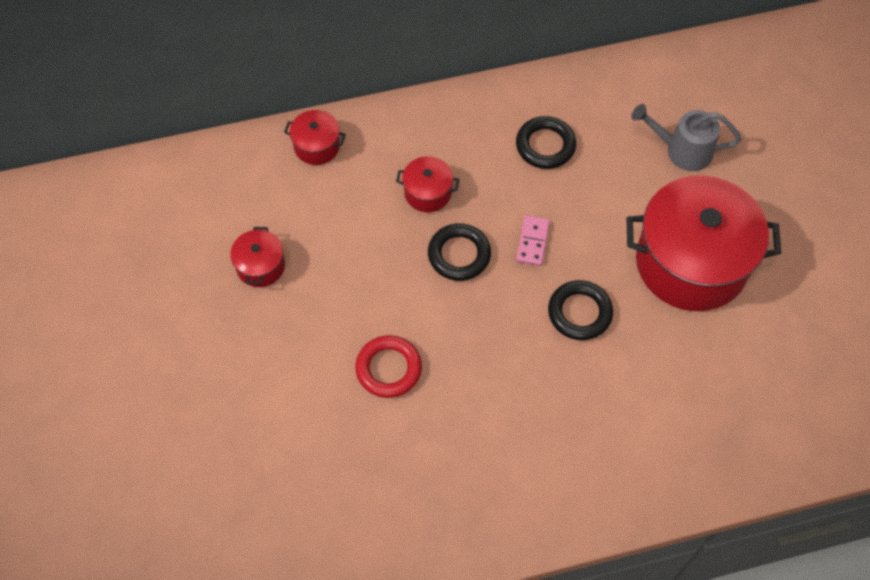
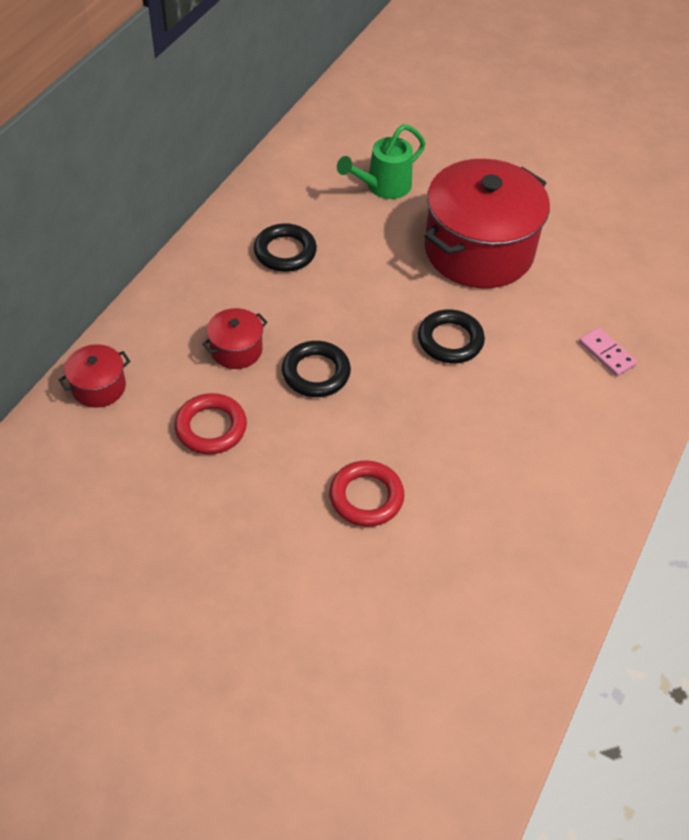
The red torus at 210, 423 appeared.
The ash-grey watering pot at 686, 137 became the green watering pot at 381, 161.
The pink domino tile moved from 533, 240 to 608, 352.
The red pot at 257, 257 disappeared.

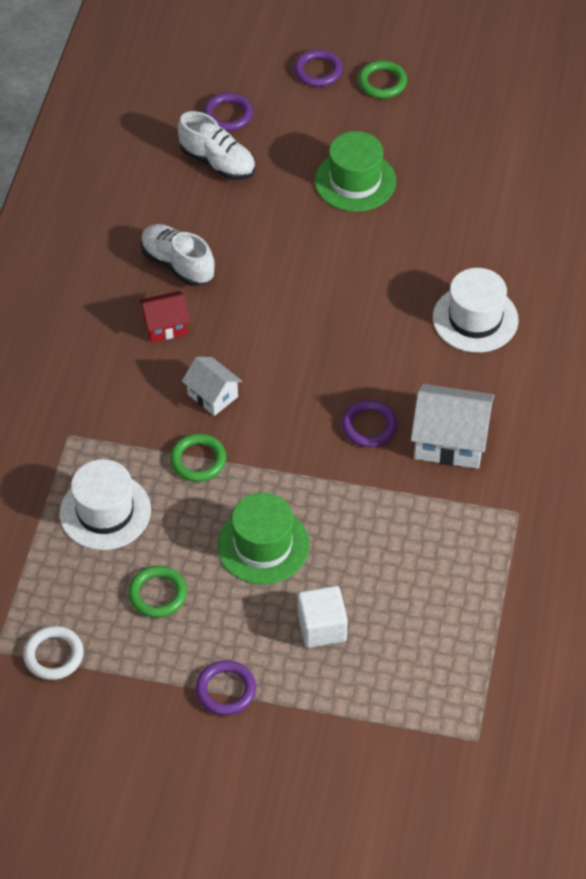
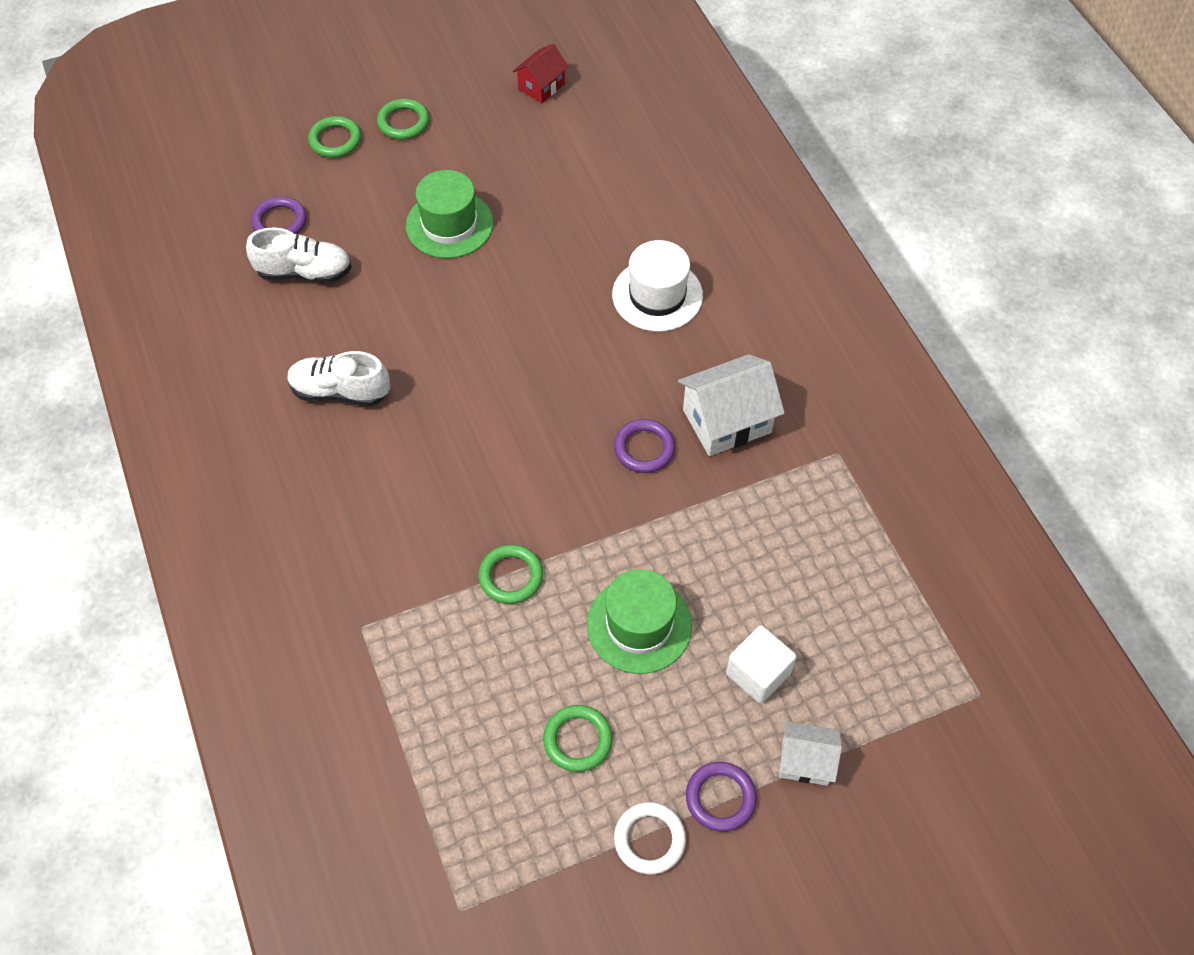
The violet torus at 318, 68 became the green torus at 334, 137.
The red house moved from 164, 316 to 541, 73.
The snow-white torus moved from 53, 653 to 650, 838.
The snow-white house moved from 212, 386 to 810, 753.
The snow-white tall hat at 105, 504 disappeared.

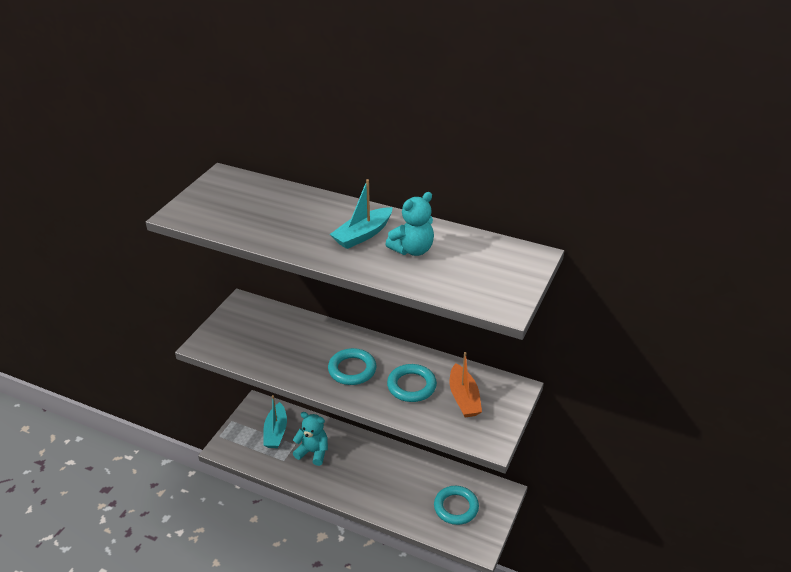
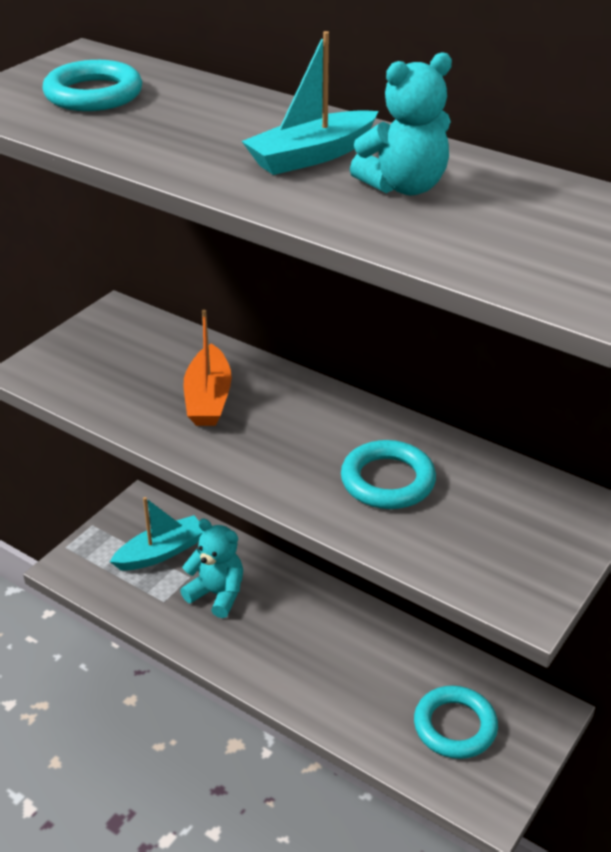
The turquoise torus moved from 352, 366 to 92, 85.
The turquoise boat at 275, 421 turned 135 degrees counterclockwise.
The orange boat moved from 466, 384 to 207, 368.

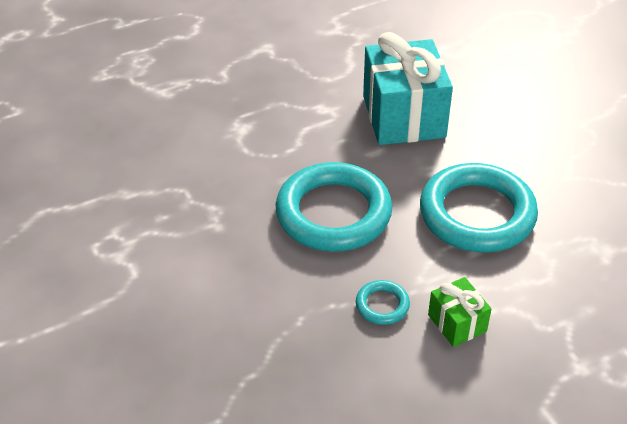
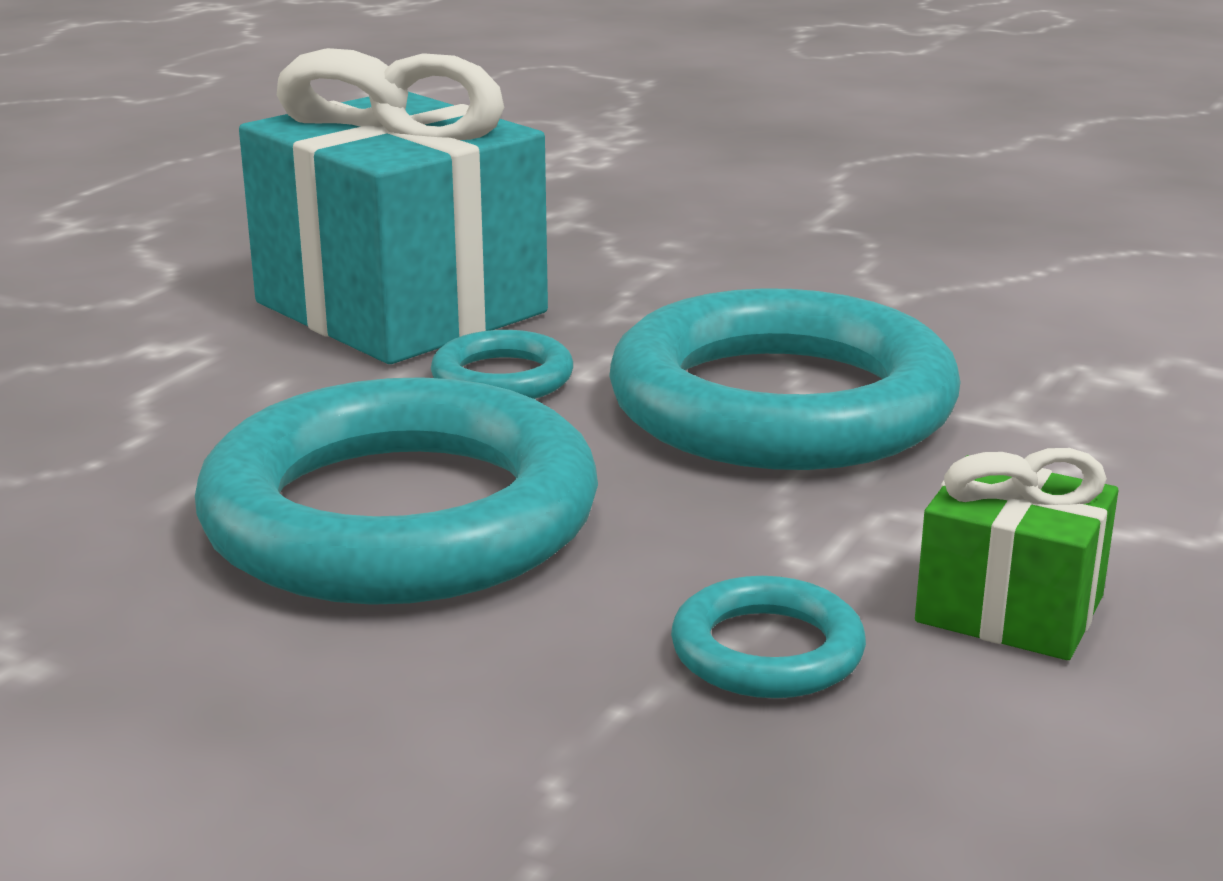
The turquoise torus at 502, 364 appeared.

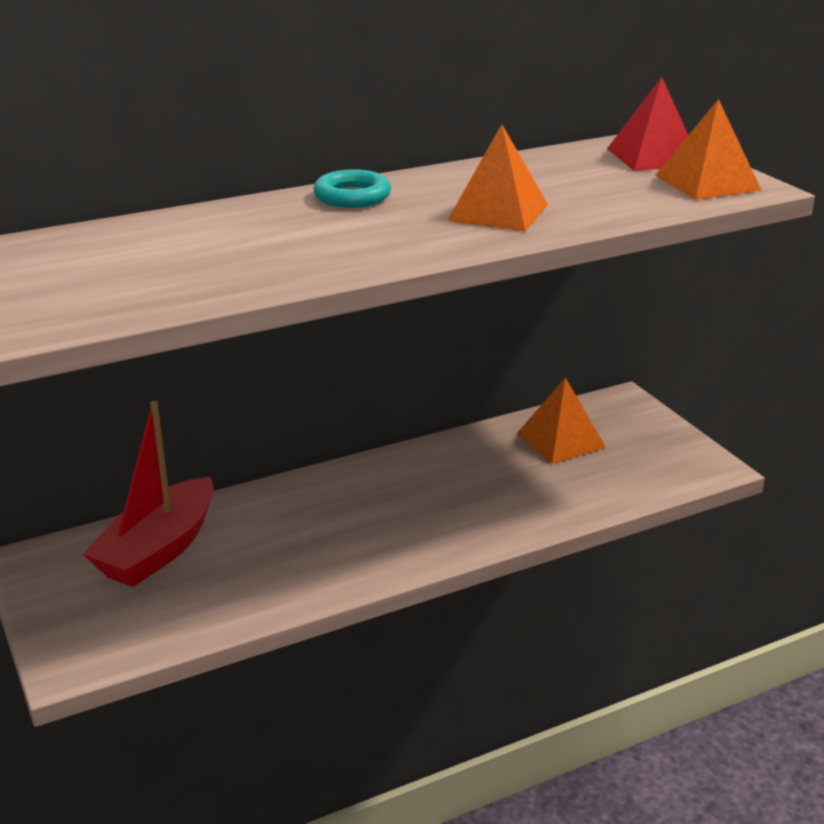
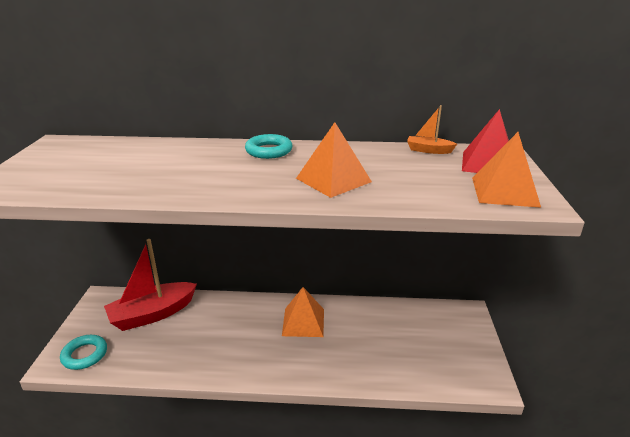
The turquoise torus at 83, 352 appeared.
The orange pyramid moved from 561, 420 to 303, 312.
The orange boat at 432, 129 appeared.

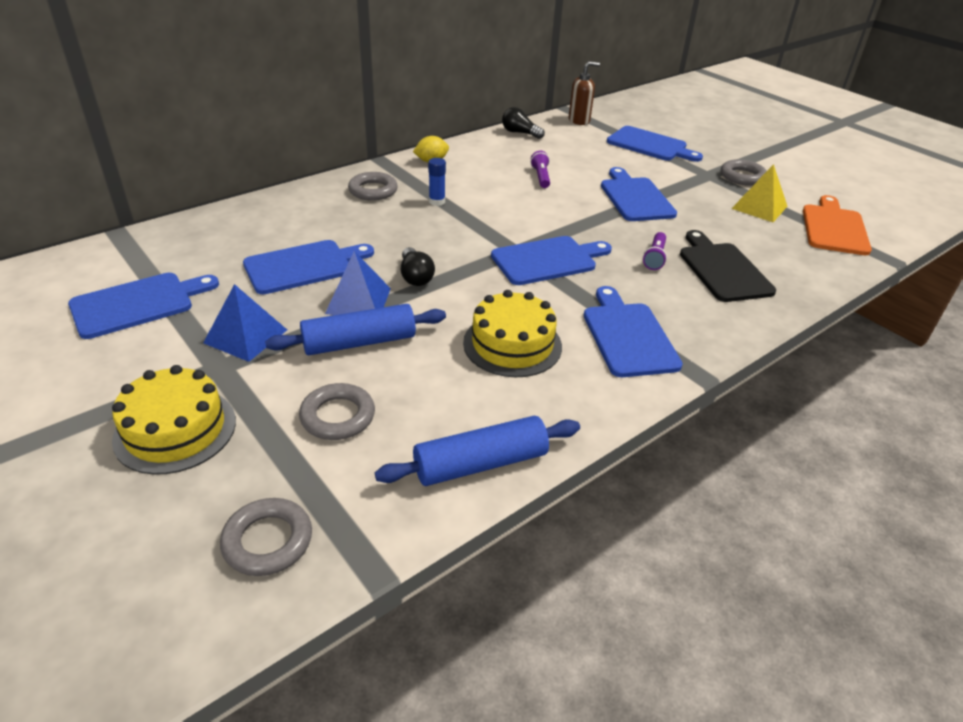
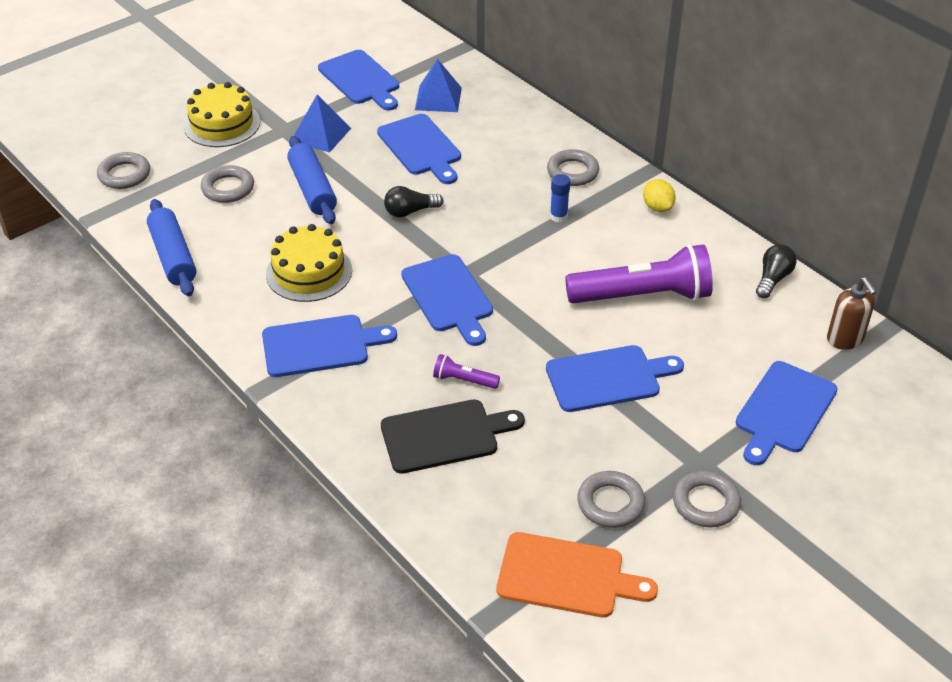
The cobalt pyramid moved from 358, 283 to 438, 85.
The violet flashlight at 540, 169 changed to 2.31 times the size.
The yellow pyramid at 759, 193 was replaced by the ash-grey torus at 611, 499.

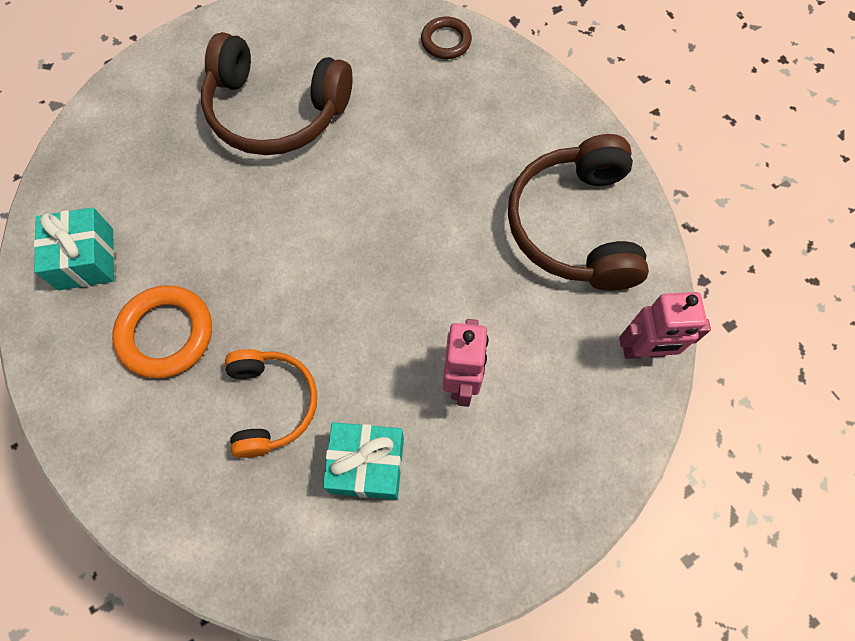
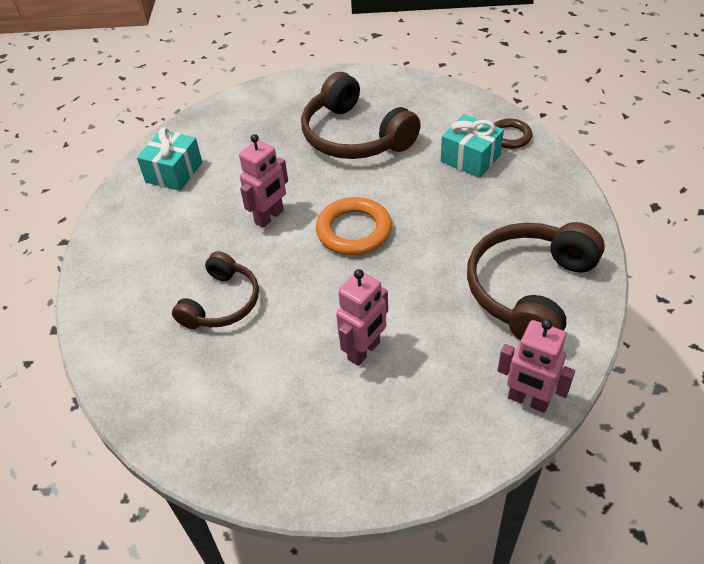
The orange headset at 271, 403 became the brown headset at 215, 290.
The pink robot at 263, 181 appeared.
The orange torus moved from 162, 331 to 354, 226.
The turquoise gift moved from 363, 461 to 472, 146.

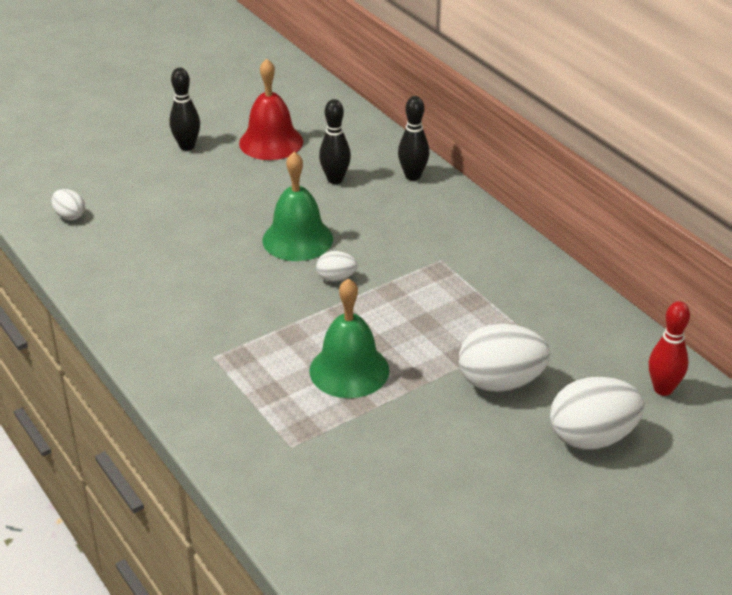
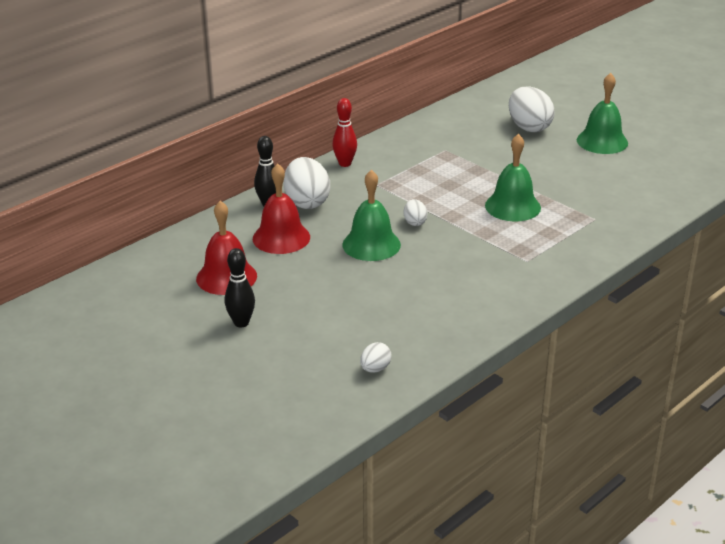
The jet-black skittle at 335, 141 was replaced by the red hand bell at 281, 208.
The snow-white toy egg moved from 504, 358 to 307, 183.
The red skittle moved from 669, 348 to 344, 132.
The green hand bell at 602, 113 appeared.

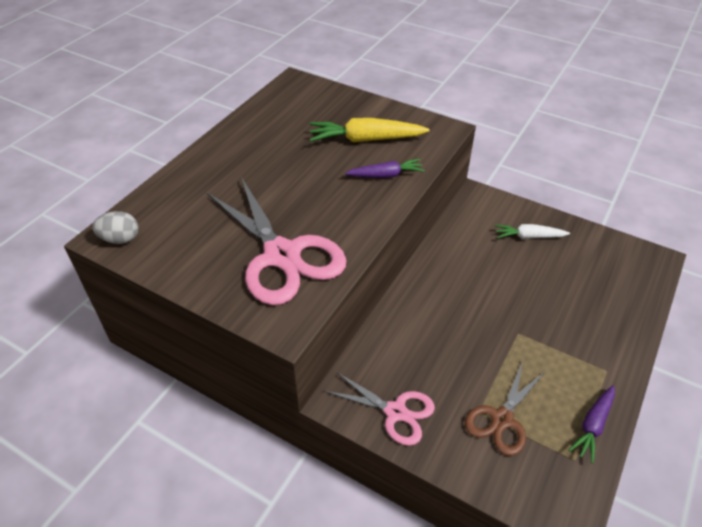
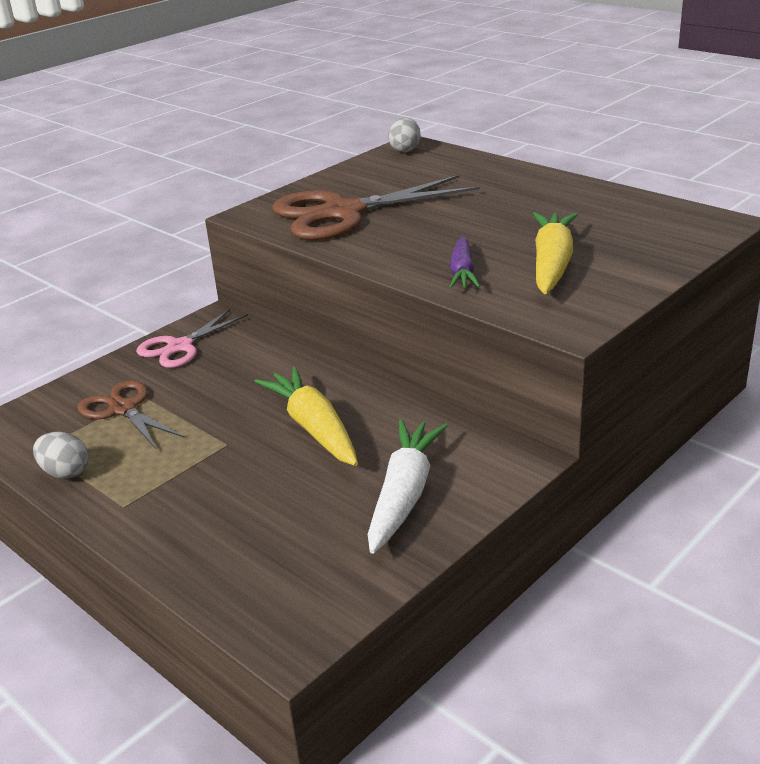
The violet root vegetable at 592, 424 was replaced by the ash-grey toy egg at 61, 455.
The yellow root vegetable at 306, 416 appeared.
The pink pair of scissors at 276, 241 became the brown pair of scissors at 376, 207.
The snow-white root vegetable at 532, 231 changed to 1.60 times the size.

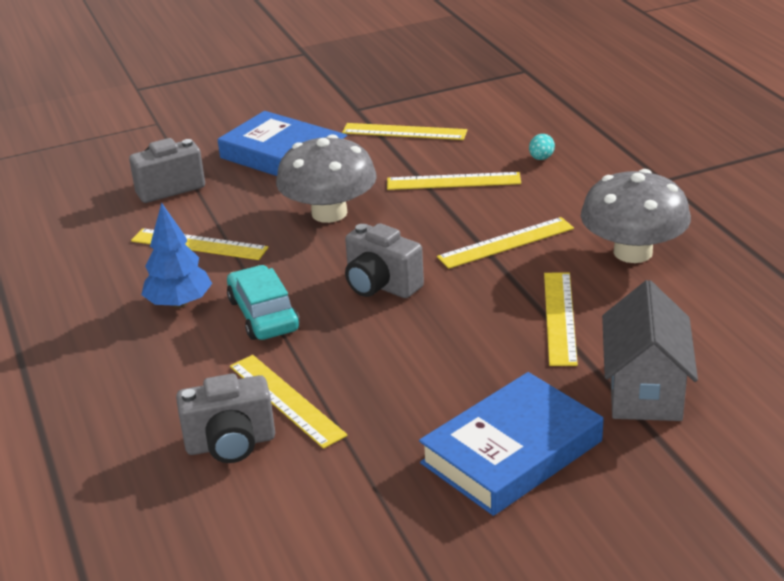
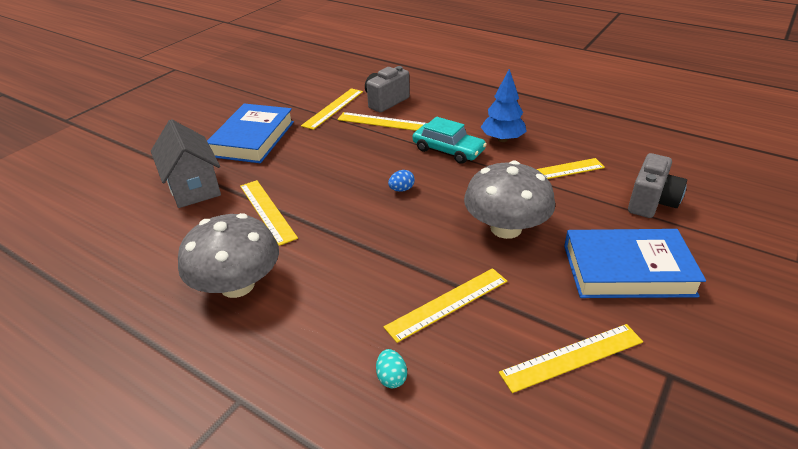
The yellow ruler moved from 505, 243 to 332, 109.
The ash-grey compact camera at 384, 260 was replaced by the cobalt toy egg at 401, 181.

